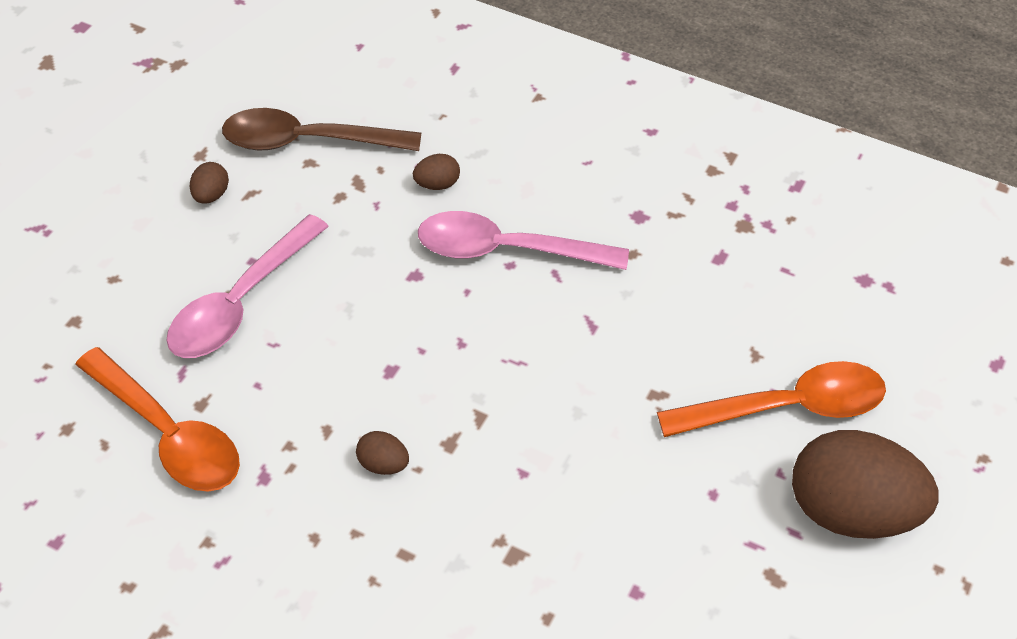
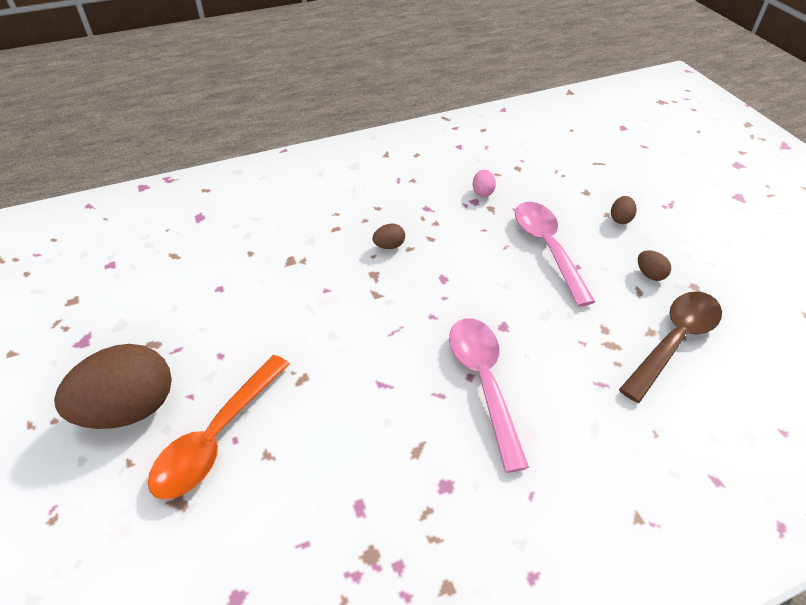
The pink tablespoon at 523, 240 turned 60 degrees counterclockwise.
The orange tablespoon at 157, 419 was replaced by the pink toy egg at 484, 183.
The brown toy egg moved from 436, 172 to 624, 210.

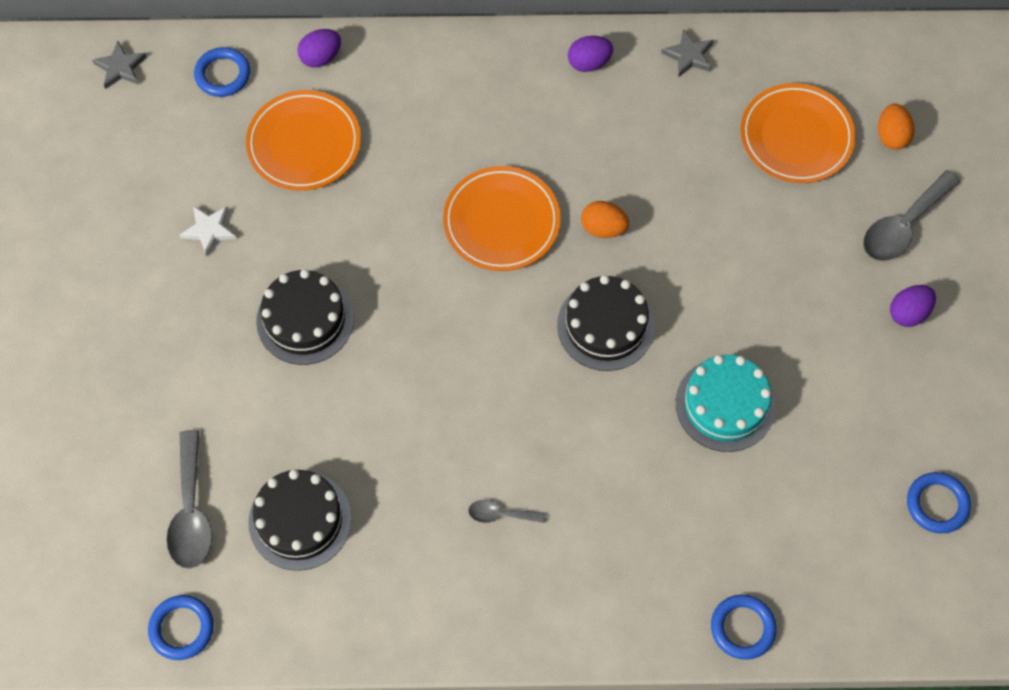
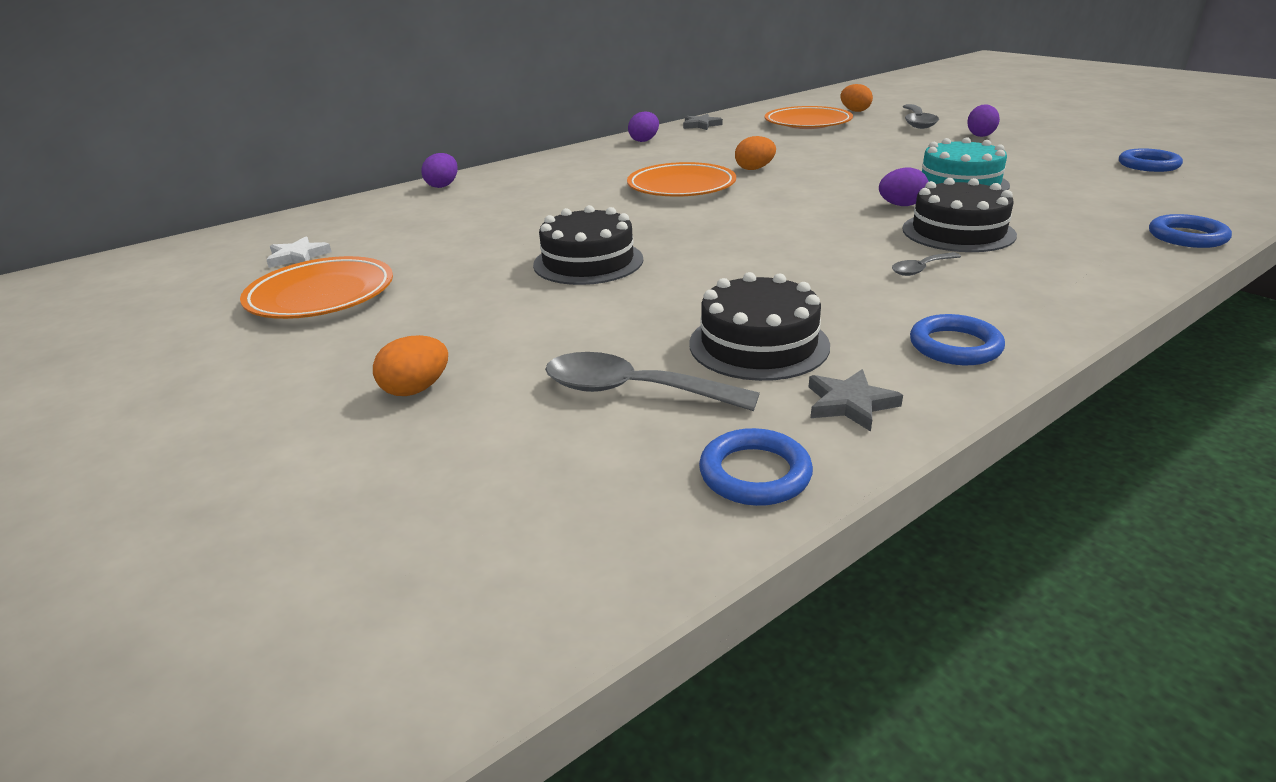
The orange flat dish moved from 303, 140 to 316, 287.
The snow-white five-pointed star moved from 208, 231 to 299, 252.
The orange toy egg at 410, 365 appeared.
The ash-grey tablespoon at 189, 499 turned 150 degrees clockwise.
The ash-grey five-pointed star moved from 119, 65 to 856, 400.
The violet toy egg at 903, 187 appeared.
The jet-black cake moved from 606, 323 to 959, 215.
The cobalt torus moved from 222, 72 to 957, 339.

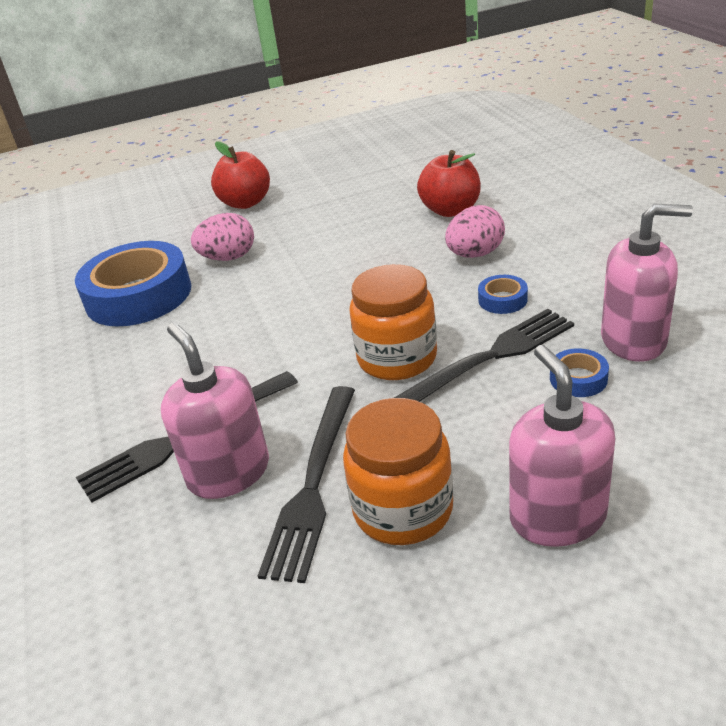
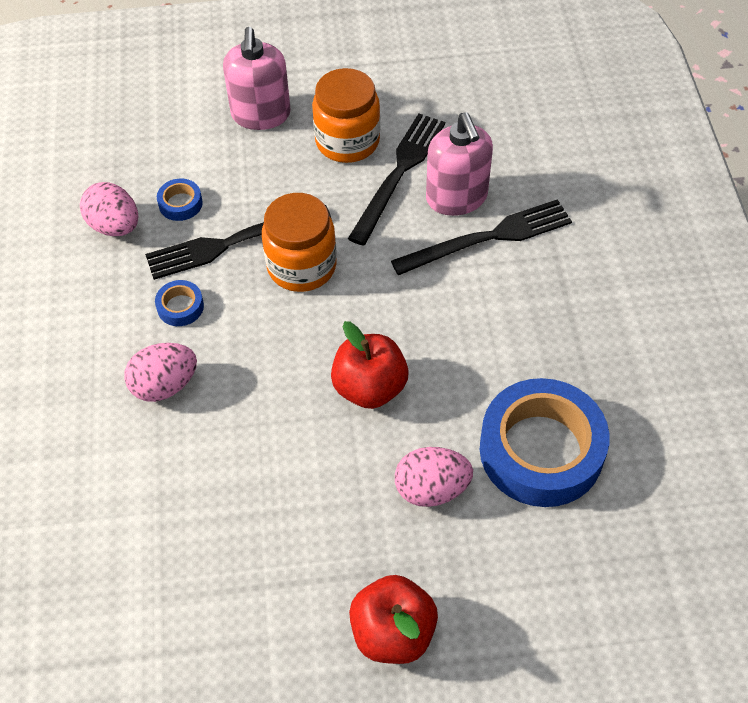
The pink pump bottle at 647, 282 was replaced by the pink toy egg at 109, 209.
The red apple fruit moved from 449, 183 to 370, 365.

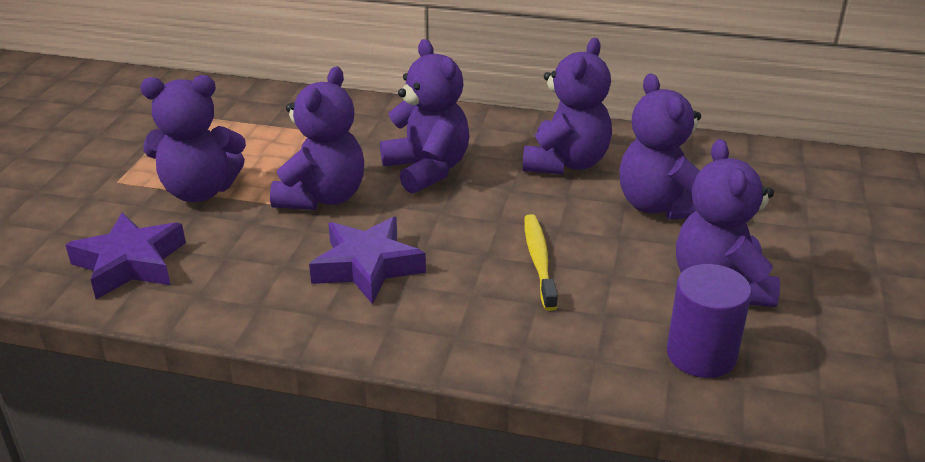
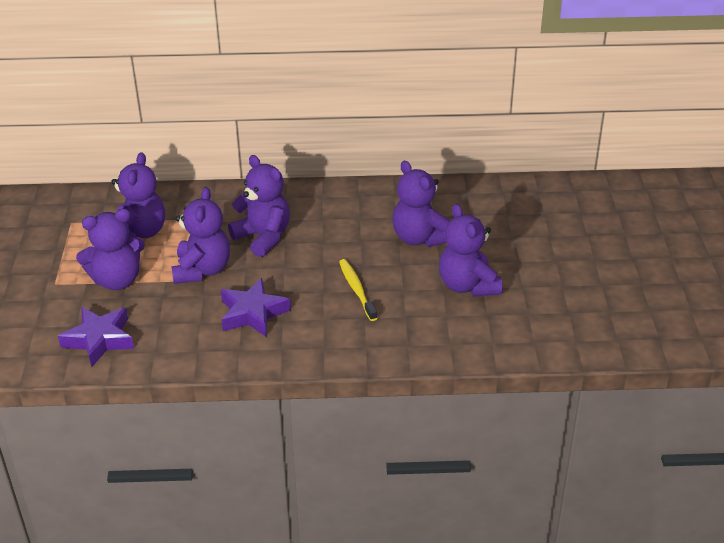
The violet teddy moved from 567, 106 to 138, 195.
The violet solid cylinder at 709, 321 disappeared.

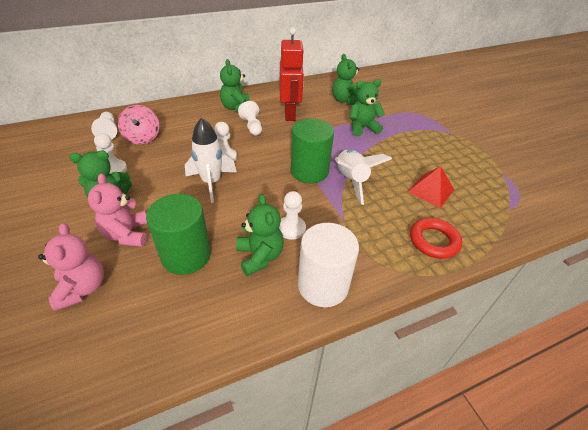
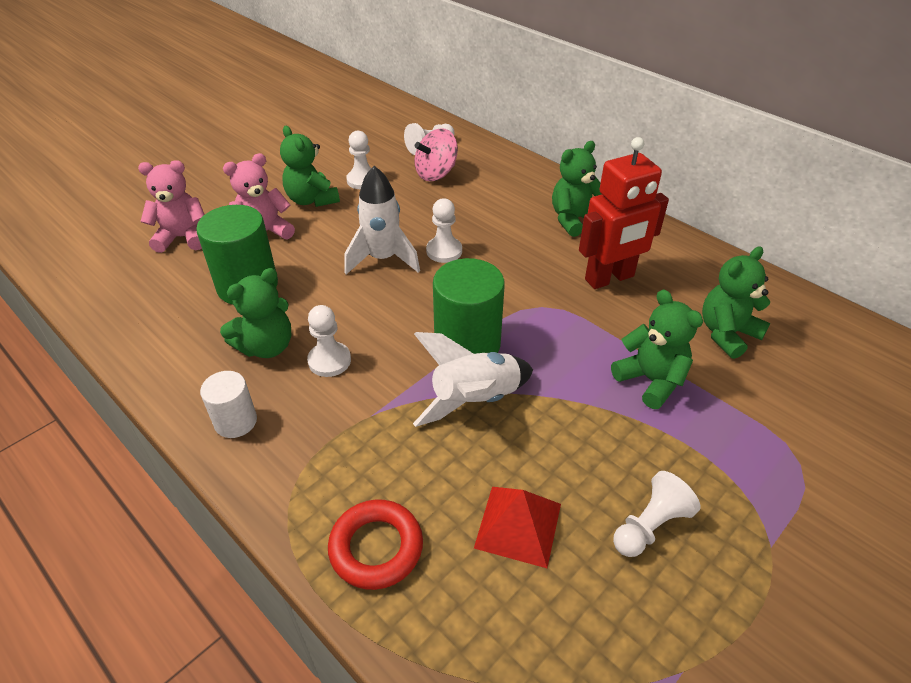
The pink teddy at 71, 267 turned 150 degrees counterclockwise.
The snow-white solid cylinder at 328, 265 changed to 0.58 times the size.
The snow-white pawn moved from 250, 118 to 657, 514.

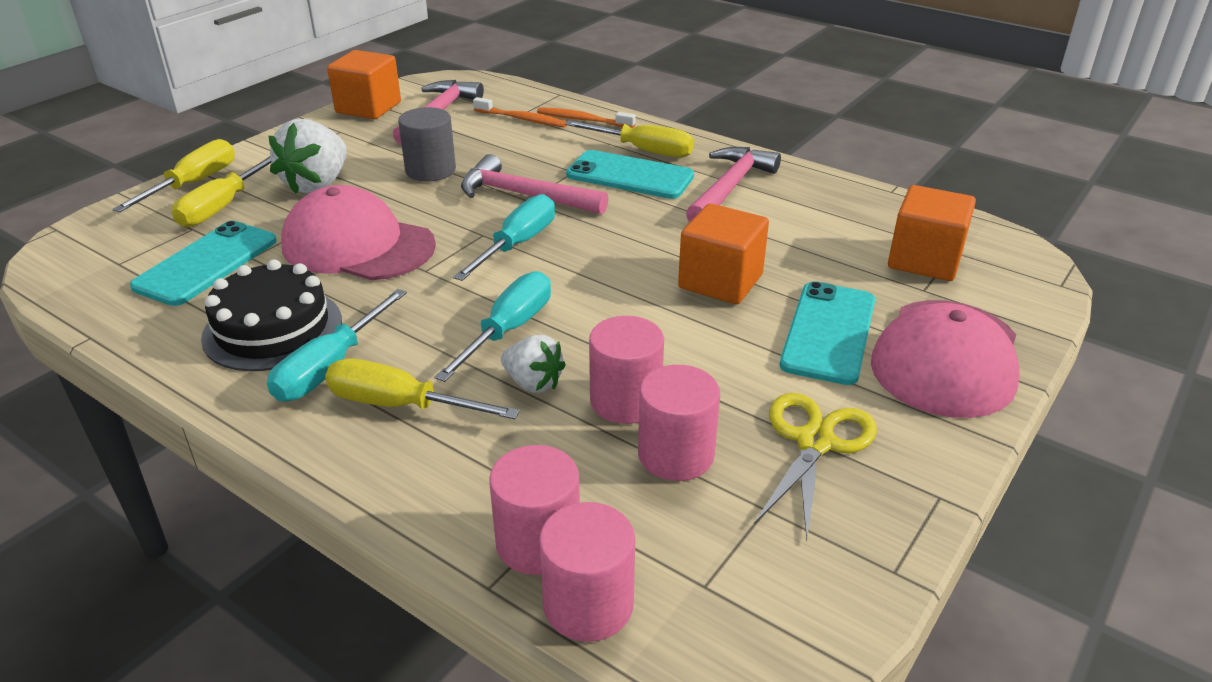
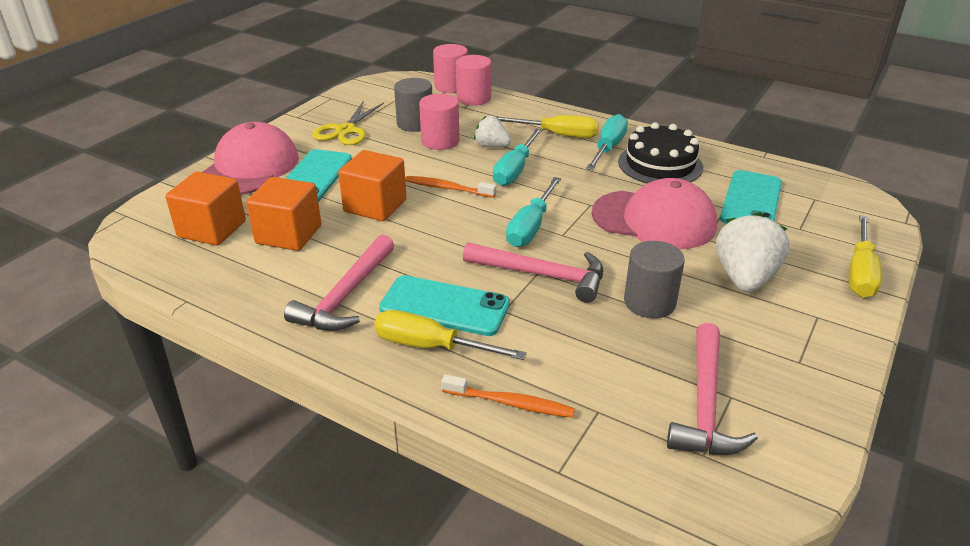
The orange solid cube moved from 364, 84 to 283, 214.
The pink solid cylinder at 679, 423 became the ash-grey solid cylinder at 413, 105.
The orange toothbrush moved from 520, 112 to 450, 187.
The yellow hand screwdriver at 221, 191 disappeared.

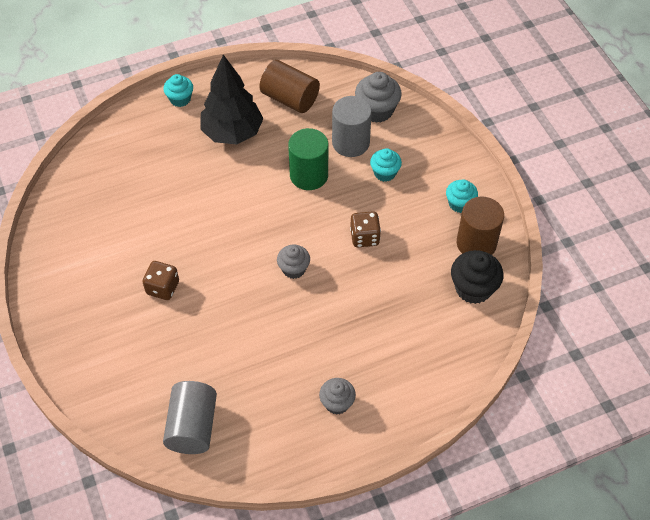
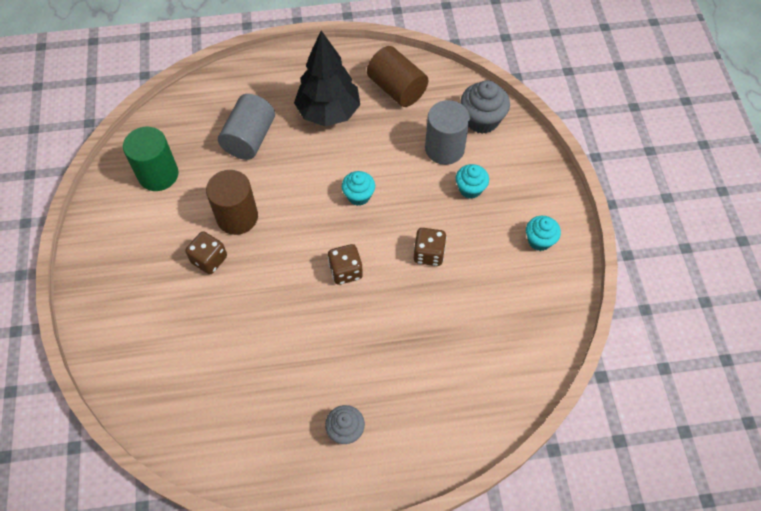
The green solid cylinder moved from 308, 159 to 150, 159.
The brown solid cylinder moved from 480, 226 to 232, 202.
The ash-grey solid cylinder moved from 190, 417 to 246, 127.
The ash-grey cupcake at 293, 262 was replaced by the brown dice at 345, 264.
The turquoise cupcake moved from 178, 90 to 358, 188.
The jet-black cupcake at 477, 277 disappeared.

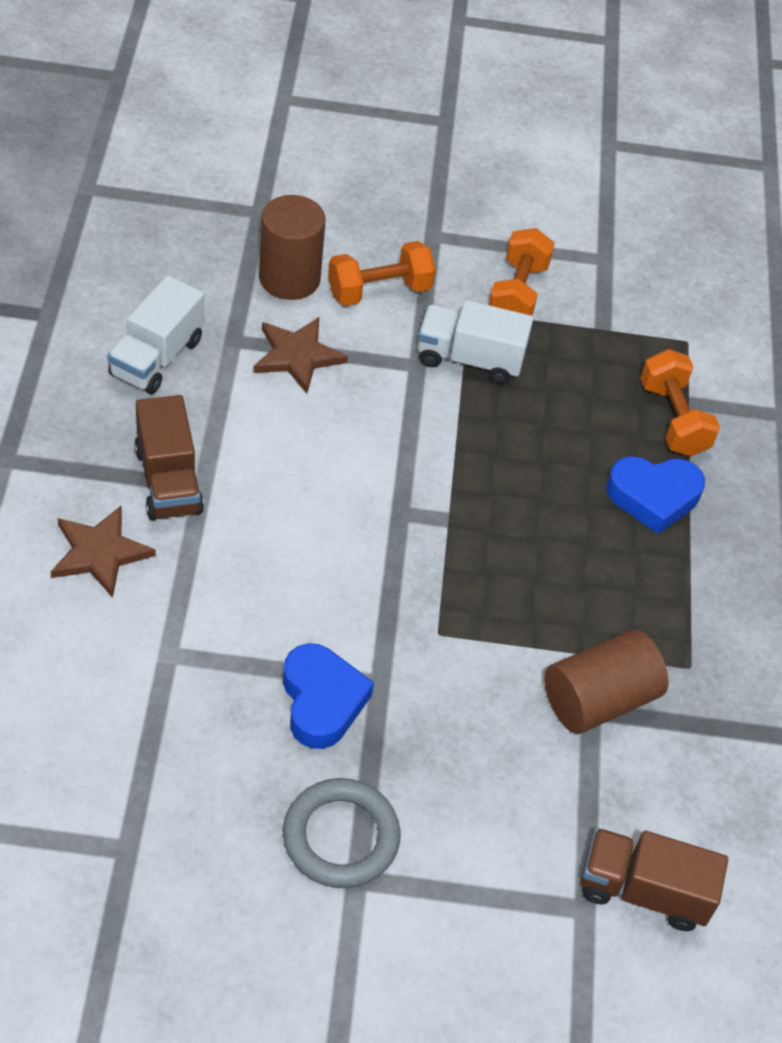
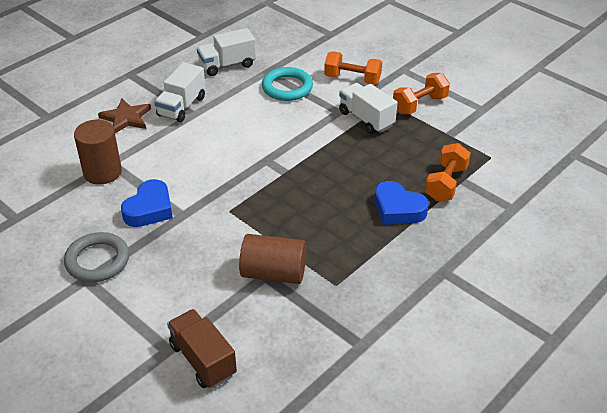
The brown solid cylinder moved from 292, 247 to 98, 152.
The brown toy truck at 169, 457 became the snow-white toy truck at 180, 92.
The brown five-pointed star at 300, 355 was replaced by the turquoise torus at 287, 84.

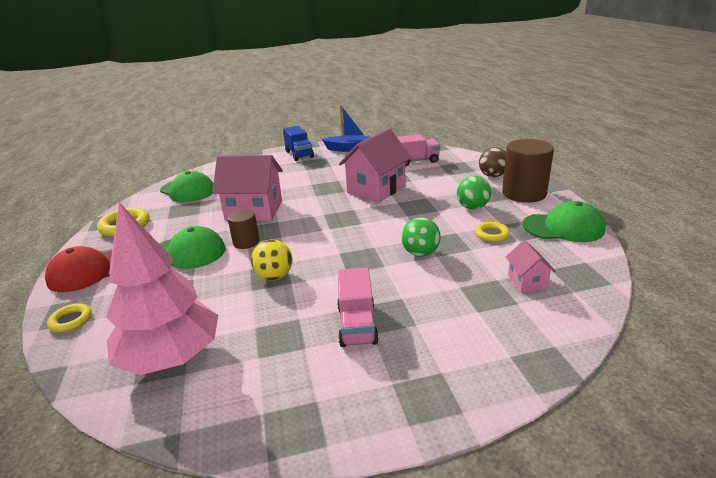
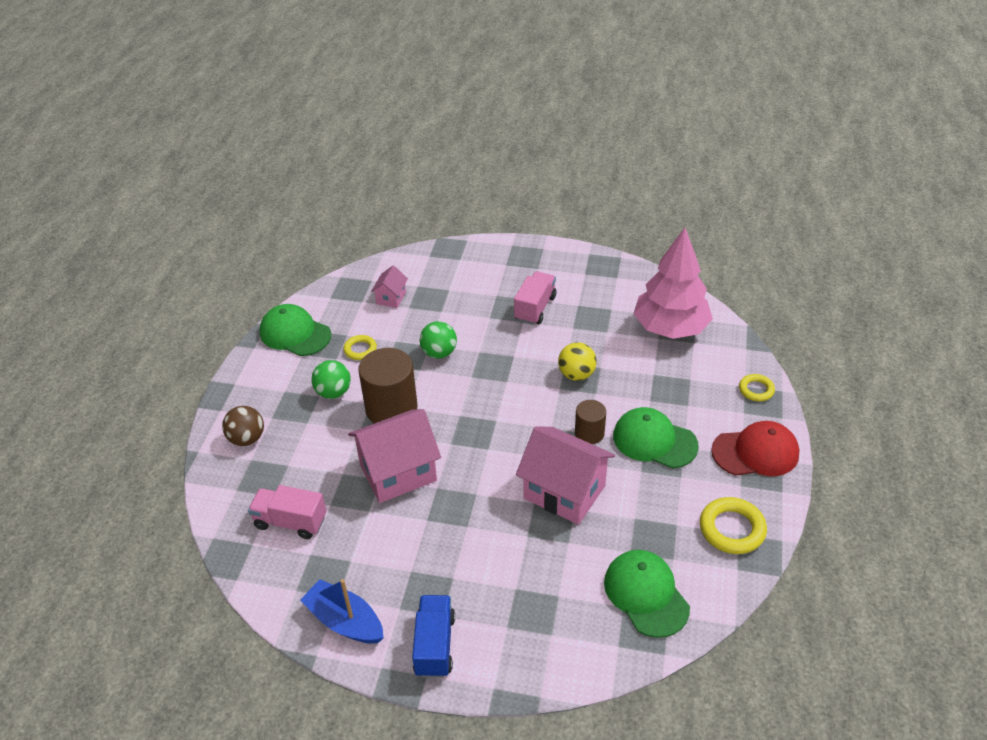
The brown solid cylinder moved from 528, 171 to 388, 385.

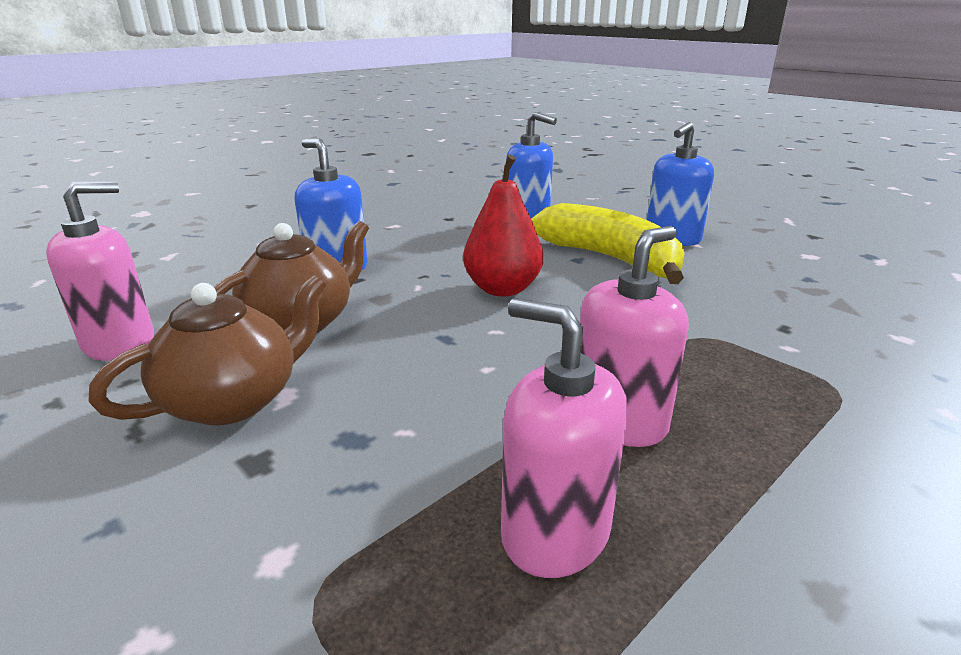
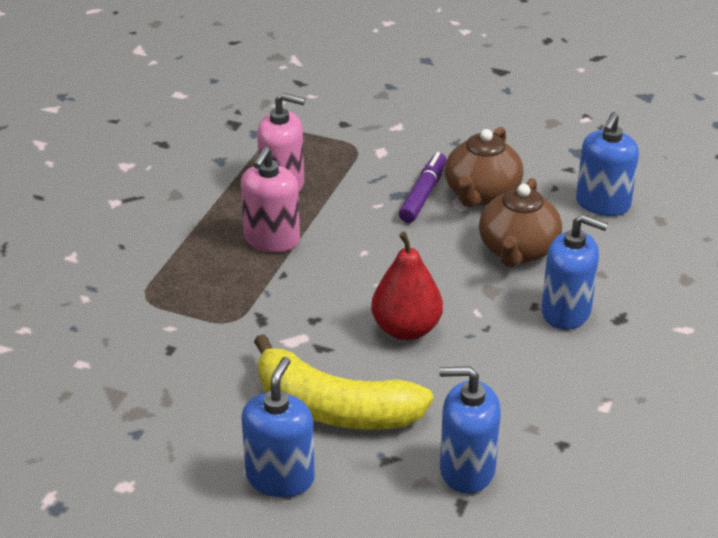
The violet marker at 423, 187 appeared.
The pink pump bottle at 100, 271 became the cobalt pump bottle at 607, 164.

